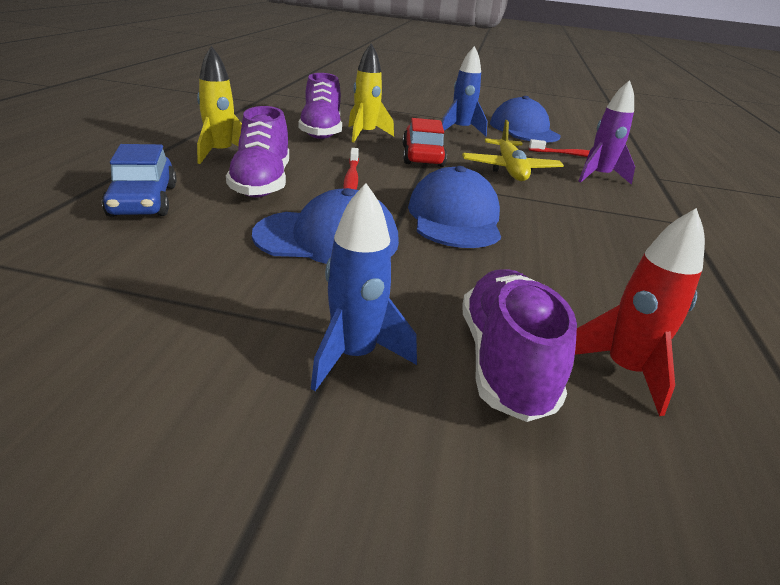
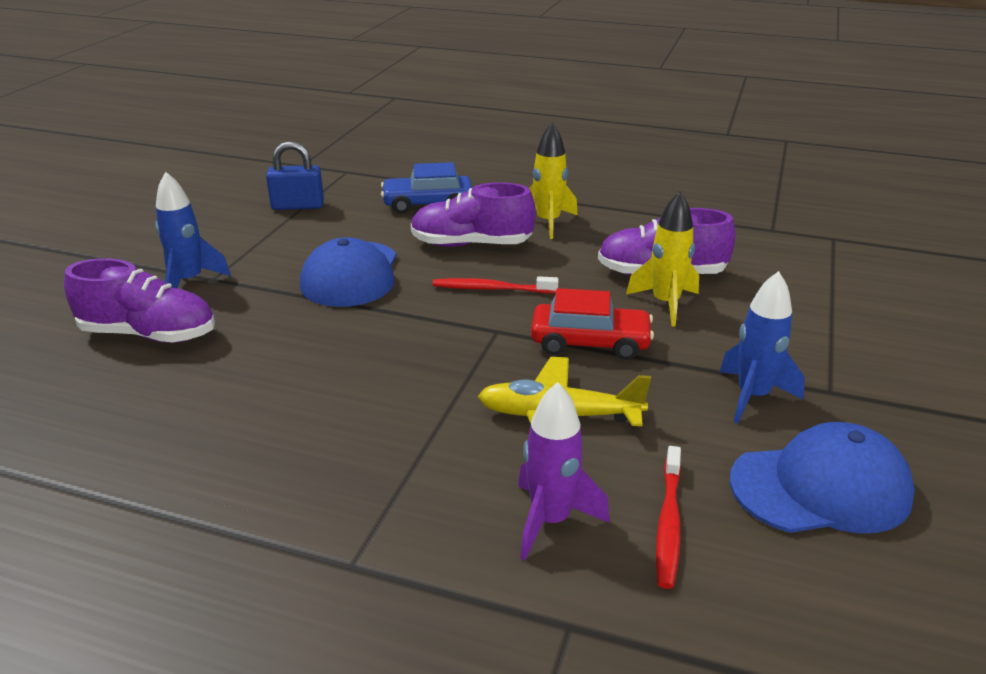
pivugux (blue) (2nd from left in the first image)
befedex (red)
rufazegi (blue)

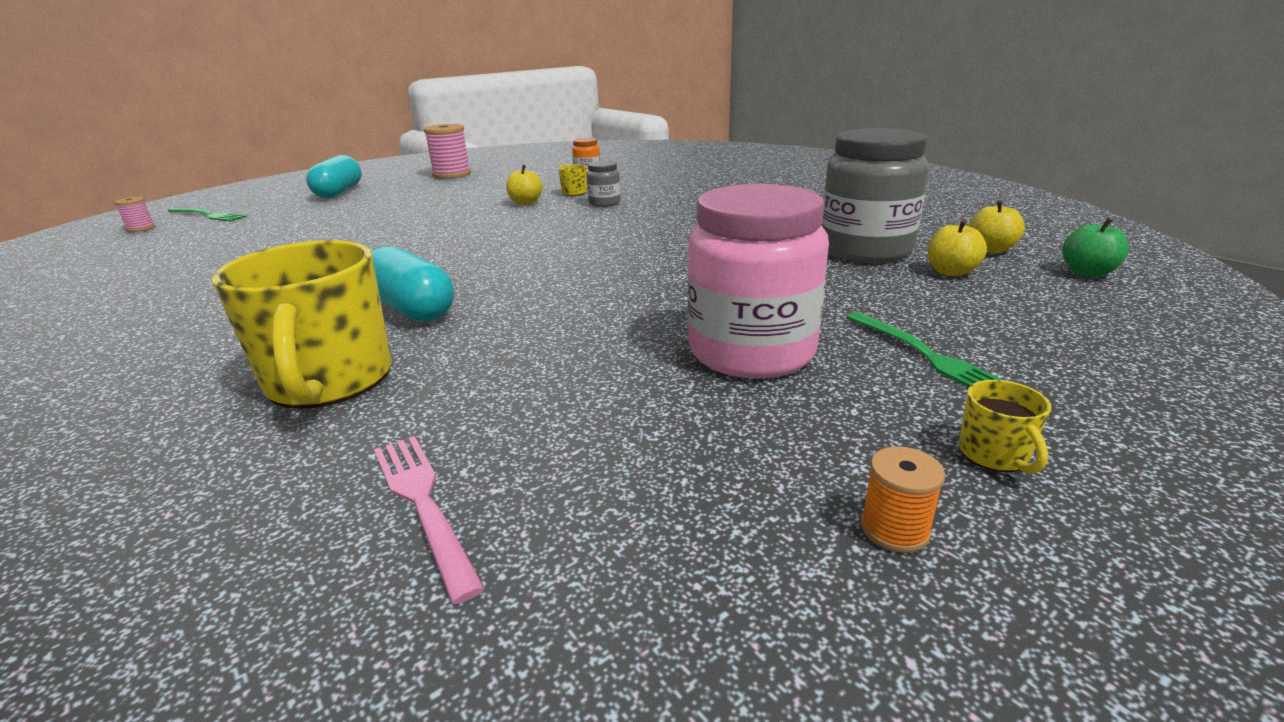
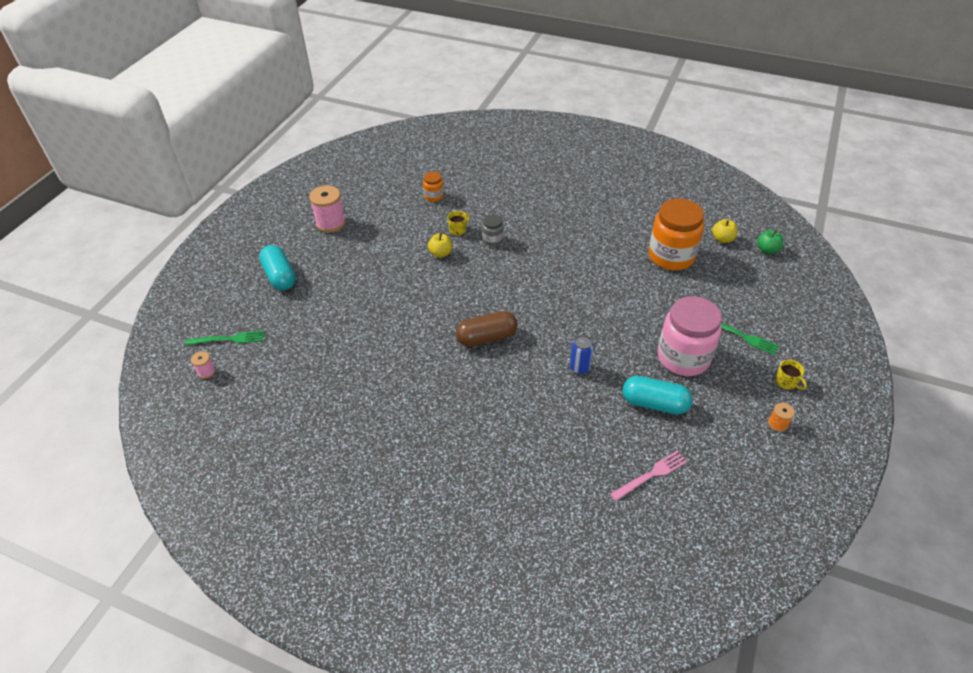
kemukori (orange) (2nd from left)
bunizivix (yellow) (2nd from left in the first image)
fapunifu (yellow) (1st from left in the first image)
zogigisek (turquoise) (2nd from left)
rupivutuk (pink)
zogigisek (brown)
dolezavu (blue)

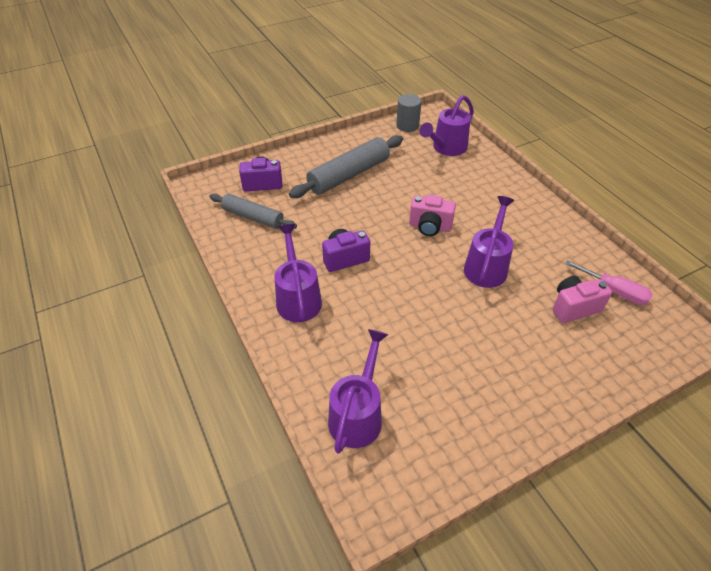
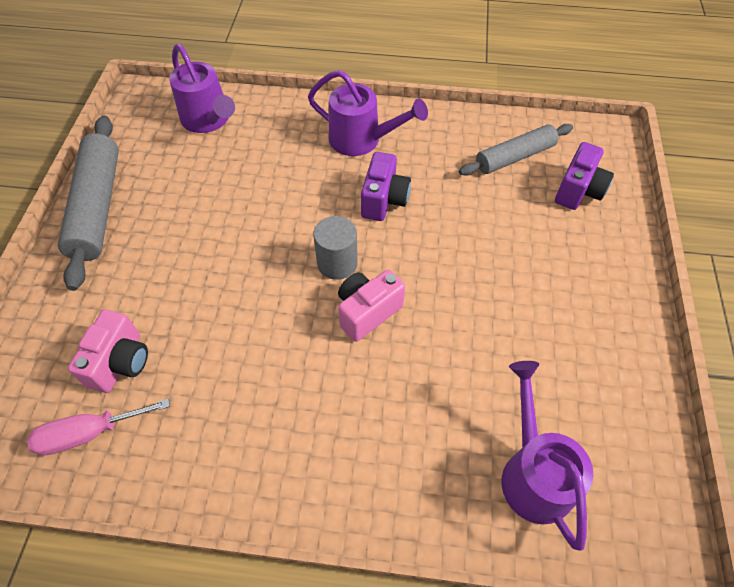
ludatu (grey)
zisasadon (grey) (1st from left)
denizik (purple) (4th from left in the first image)

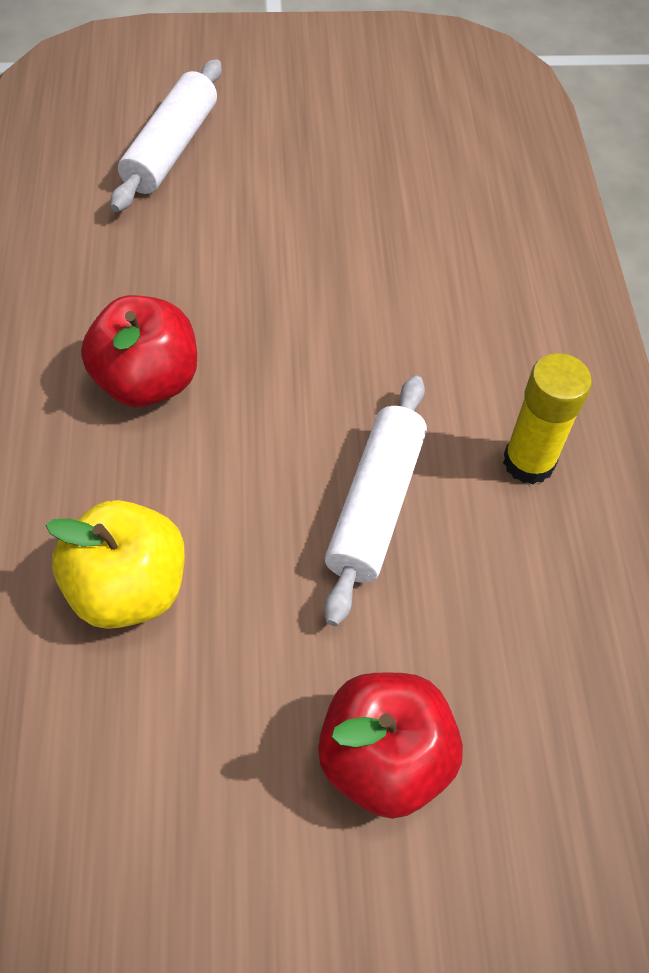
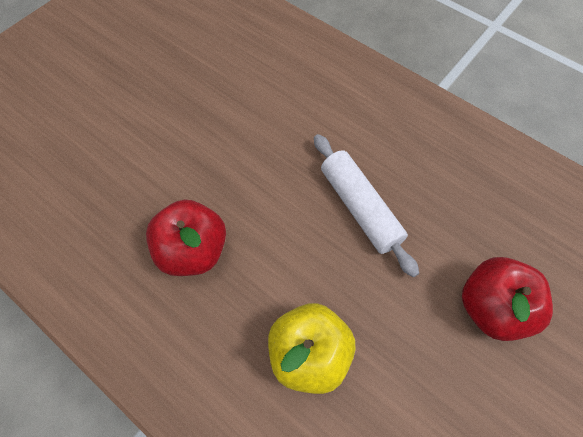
zisasadon (white) (1st from left in the first image)
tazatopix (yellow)

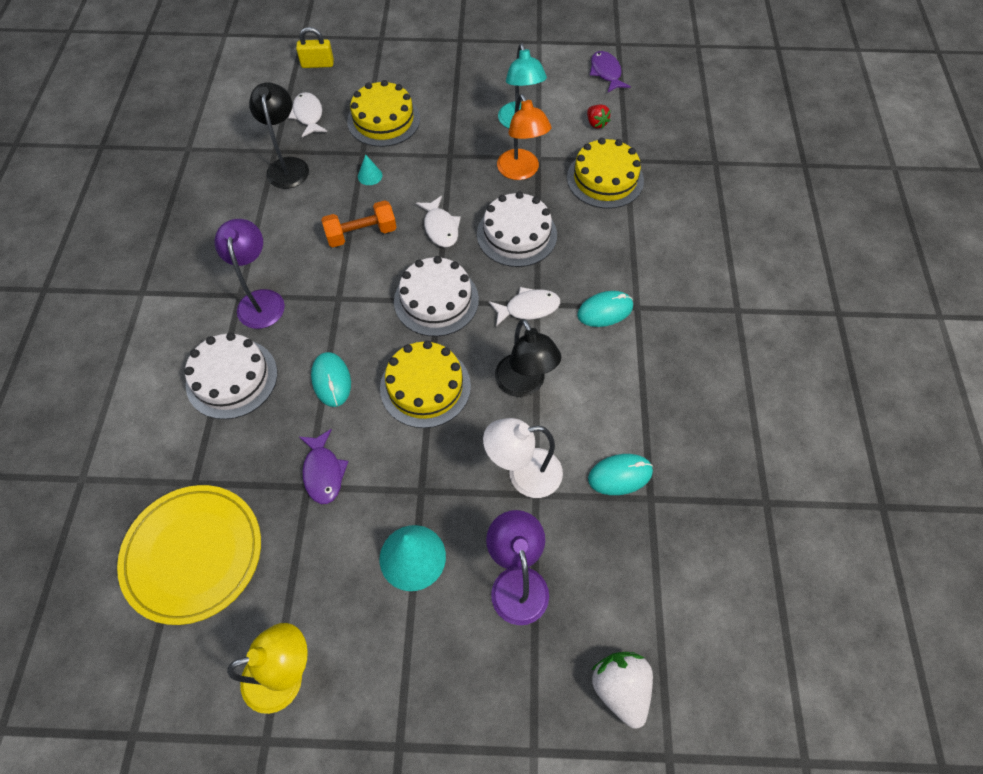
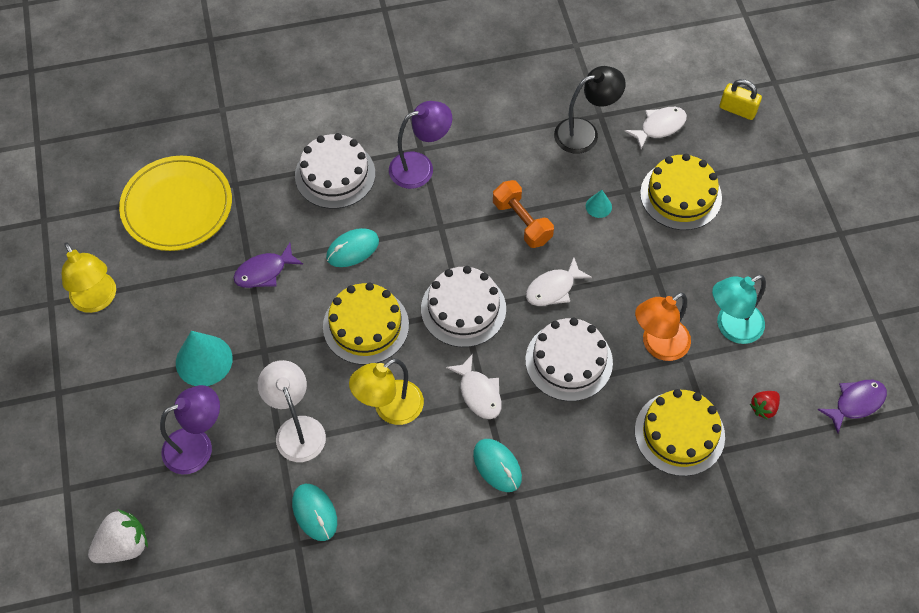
rufazegi (yellow)
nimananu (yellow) (2nd from left)

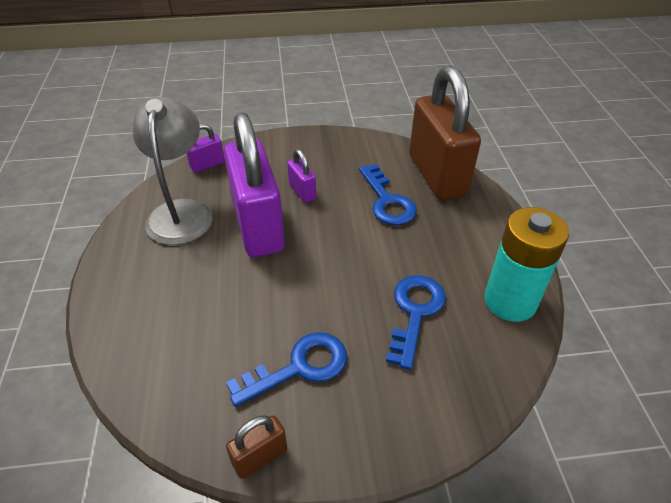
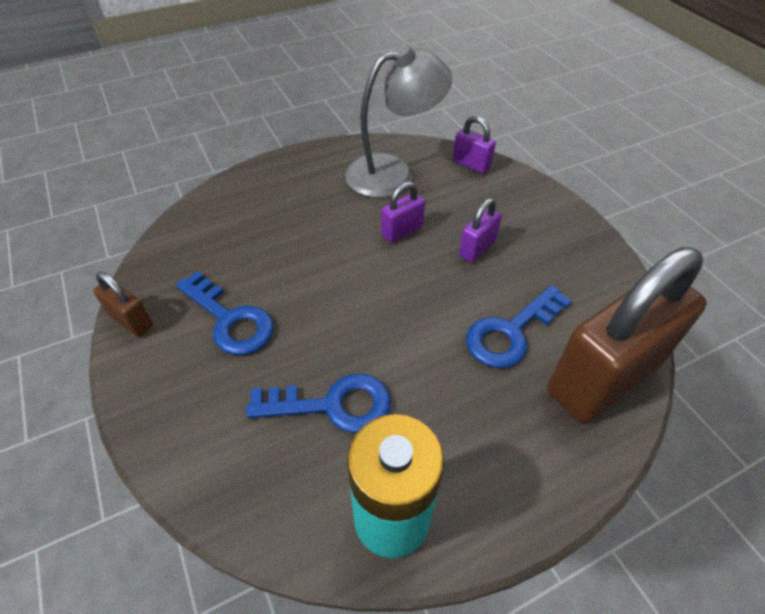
rufazegi (purple) (1st from left)

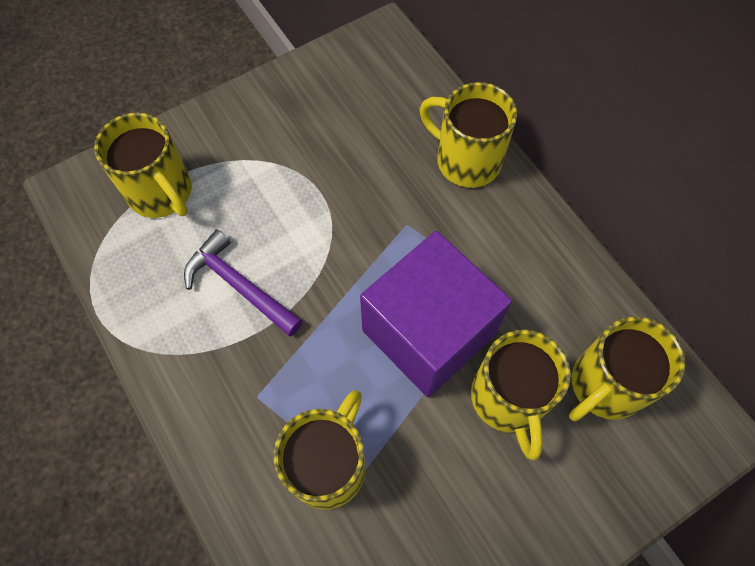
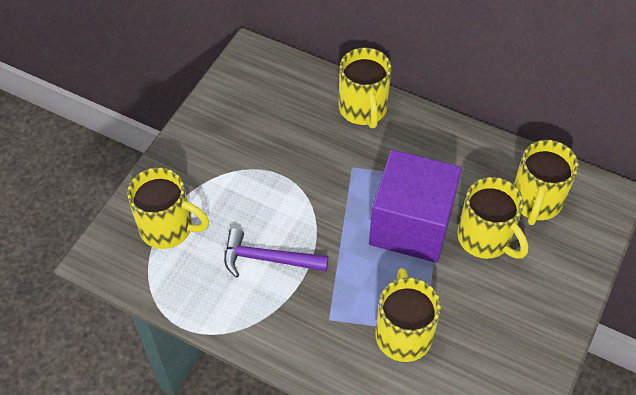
fapunifu (yellow) (2nd from left)

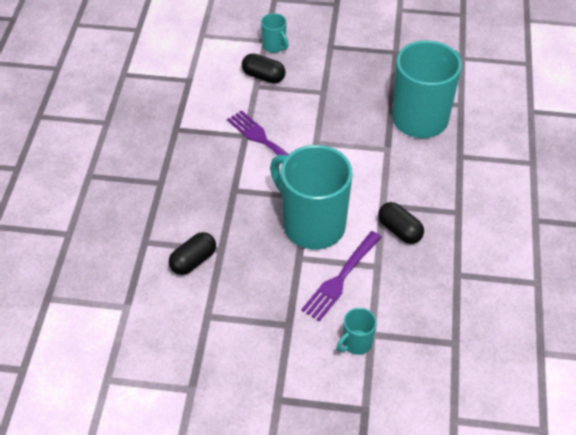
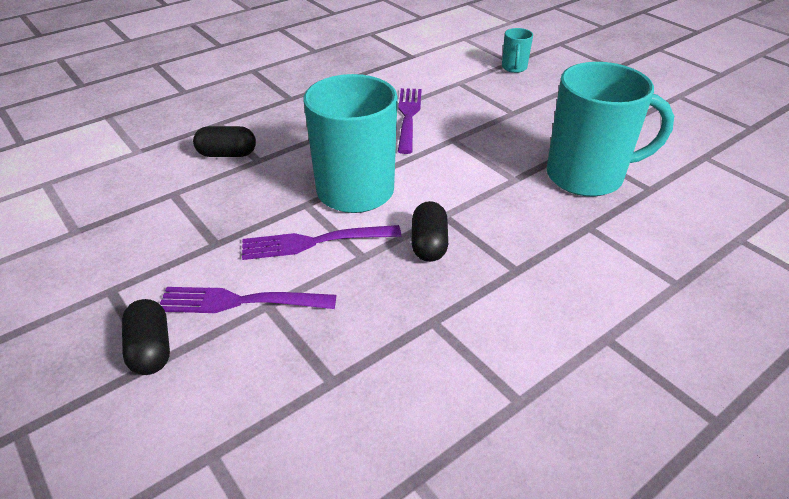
zogigisek (black) (1st from left)
rupivutuk (purple) (1st from left)

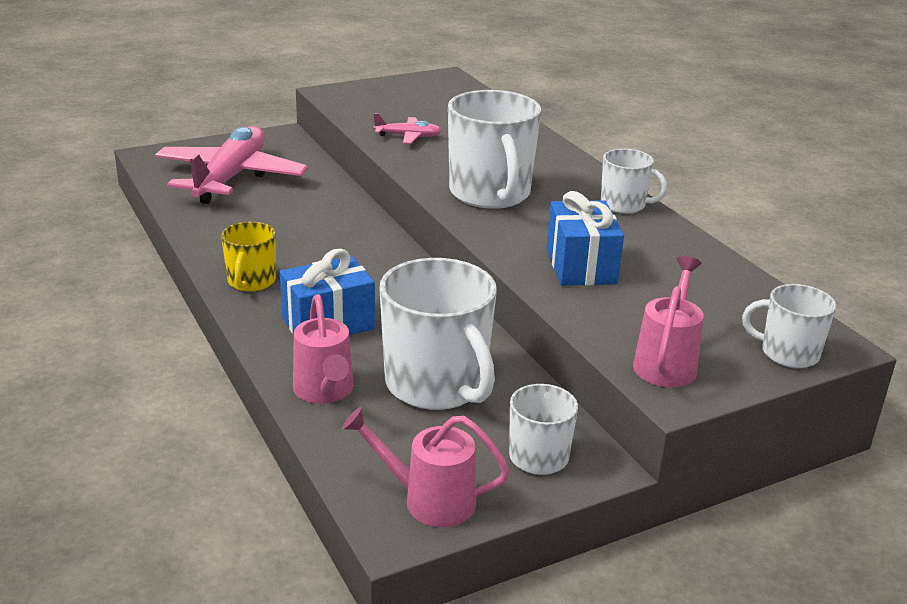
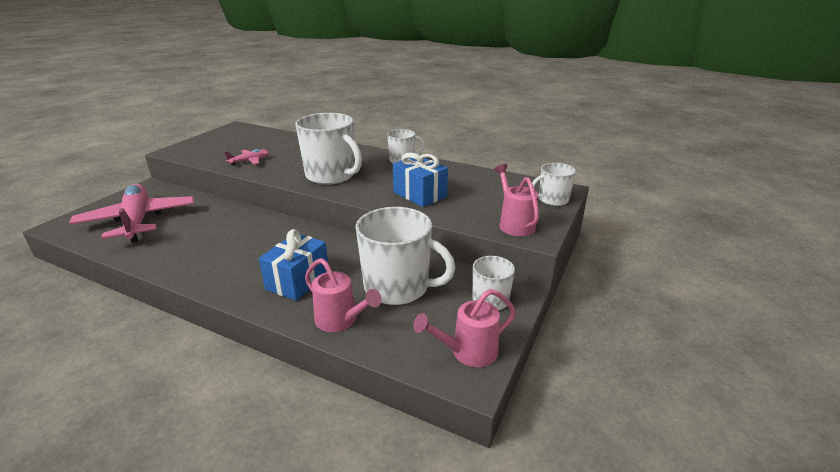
fapunifu (yellow)

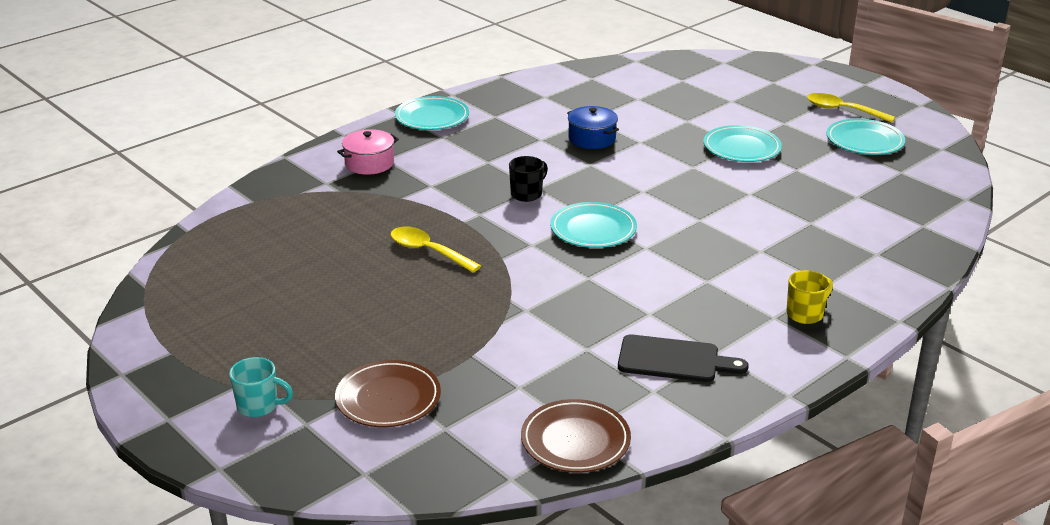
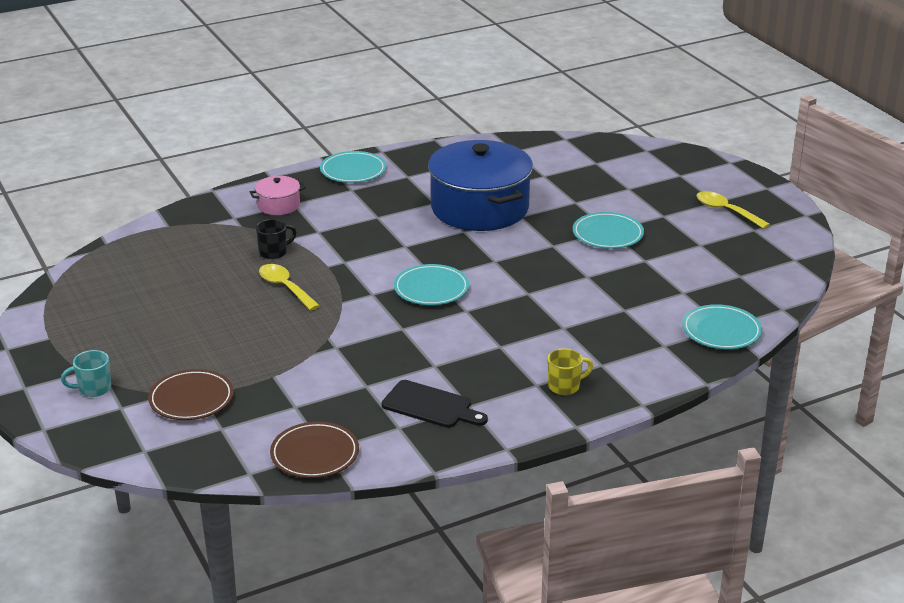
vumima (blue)
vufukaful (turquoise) (4th from left)
fapunifu (black)
fapunifu (turquoise)

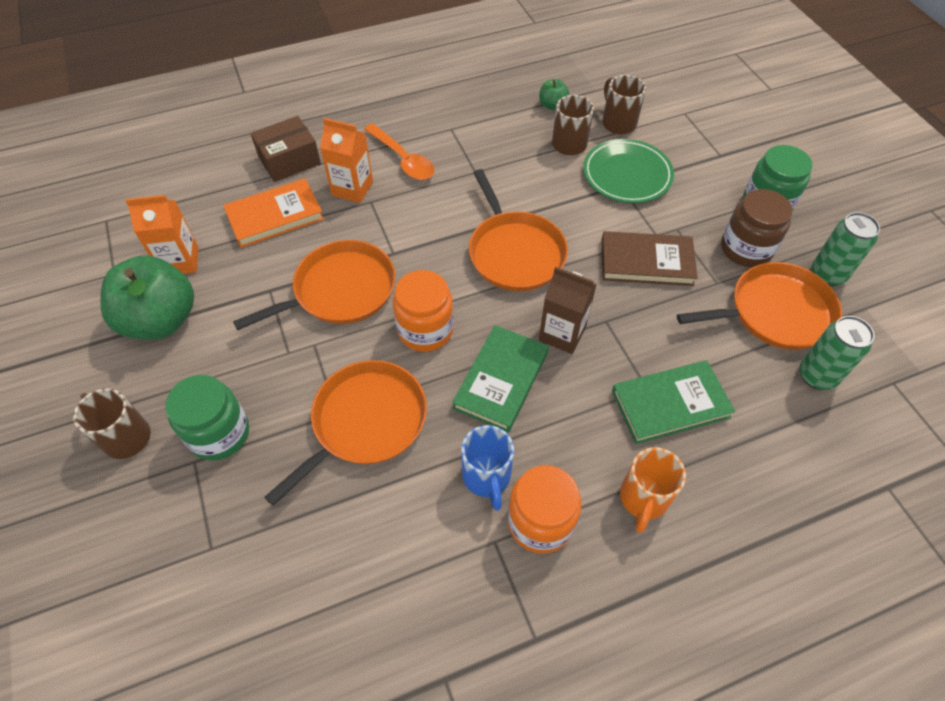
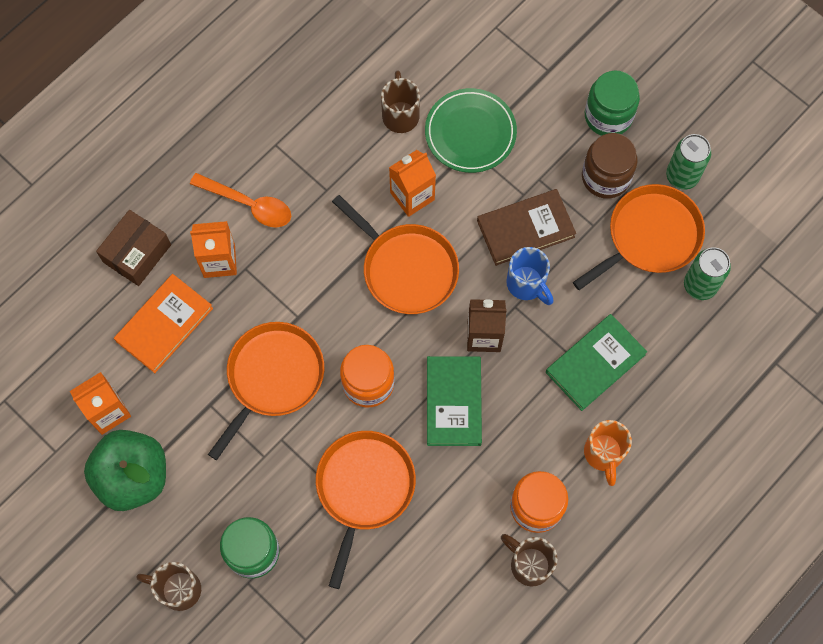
fapunifu (brown) (3rd from left)
bunizivix (green) (2nd from left in the first image)
fapunifu (blue)
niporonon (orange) (3rd from left)

